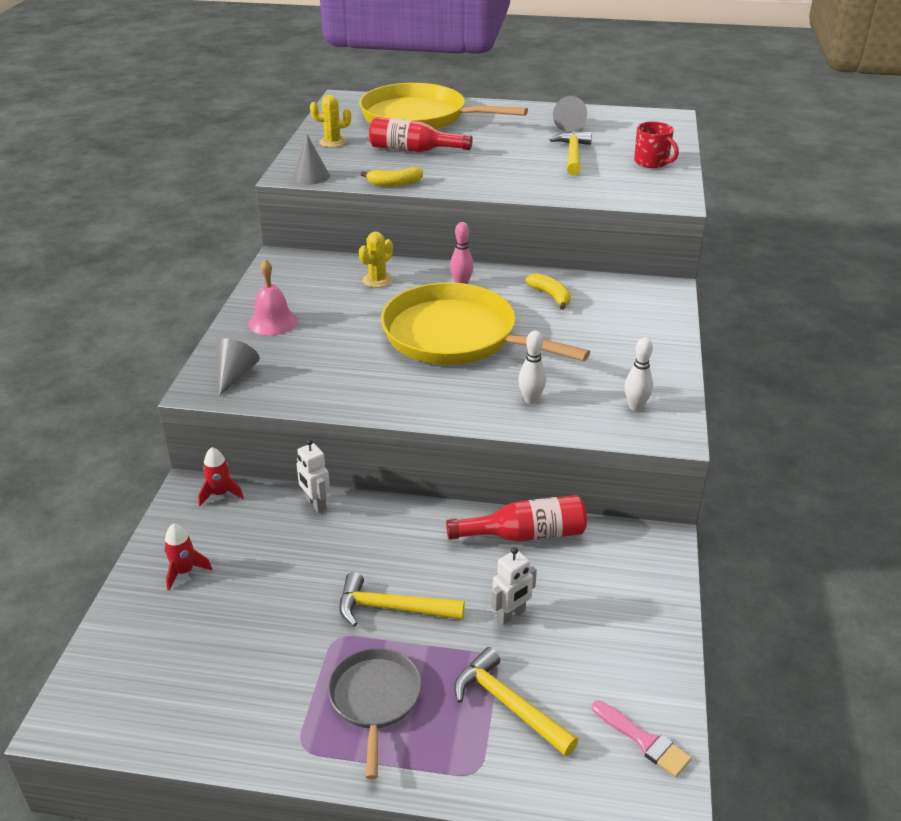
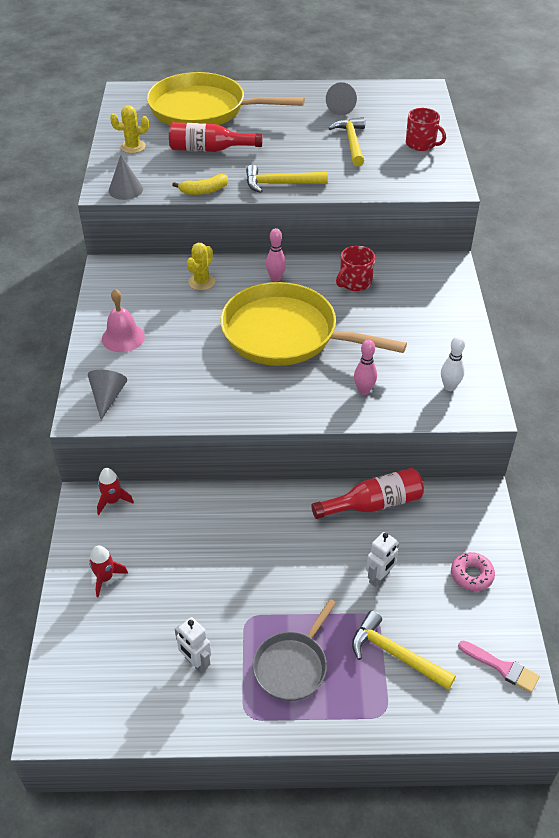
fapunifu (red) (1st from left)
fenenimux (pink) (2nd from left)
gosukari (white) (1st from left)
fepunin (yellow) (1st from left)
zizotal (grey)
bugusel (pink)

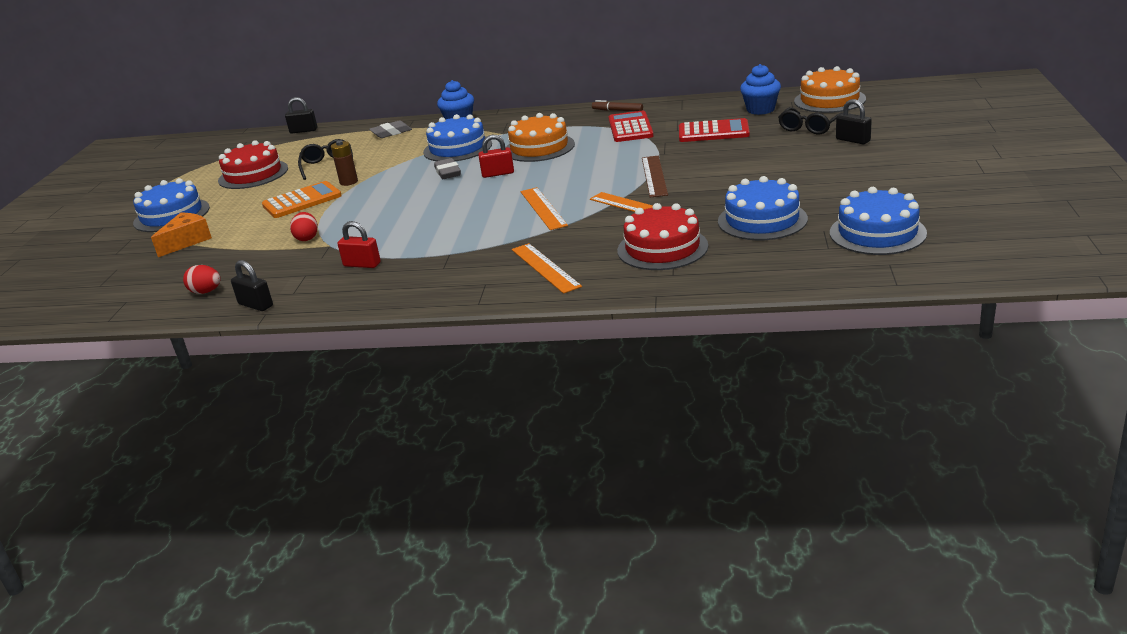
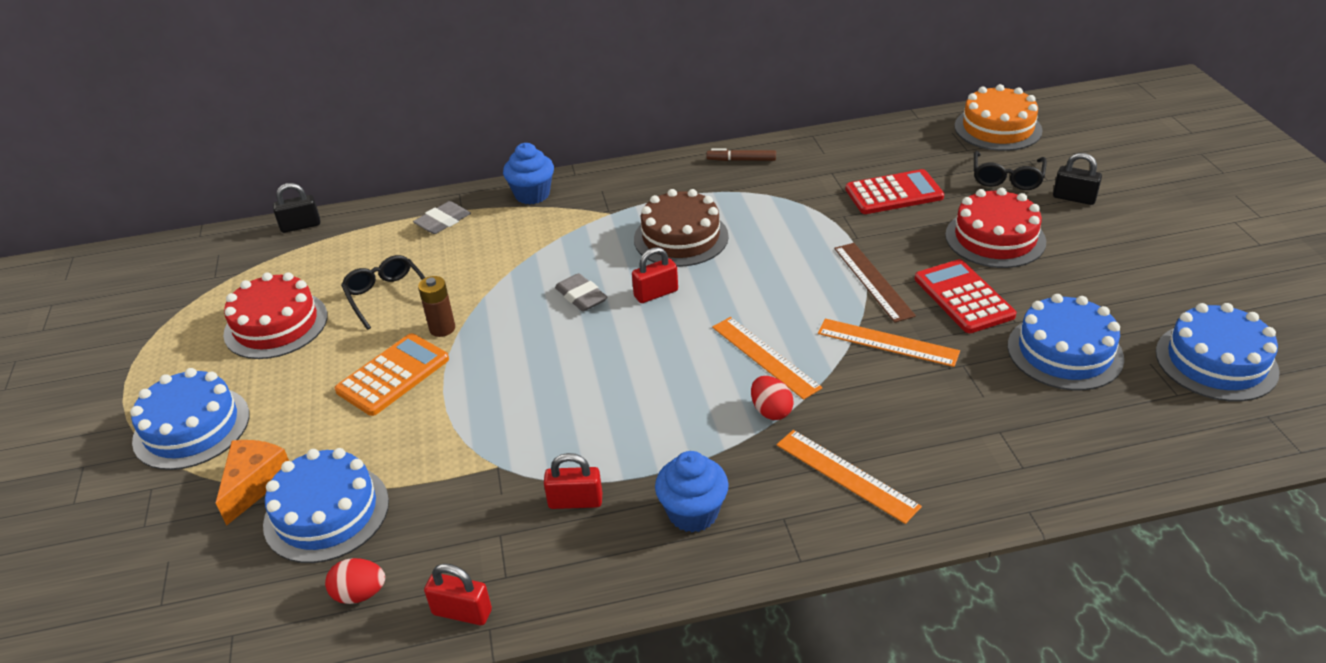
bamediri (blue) (2nd from left)
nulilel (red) (2nd from left)
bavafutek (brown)
bavafutek (blue) (2nd from left)
bavafutek (red) (2nd from left)
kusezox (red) (2nd from left)
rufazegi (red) (1st from left)

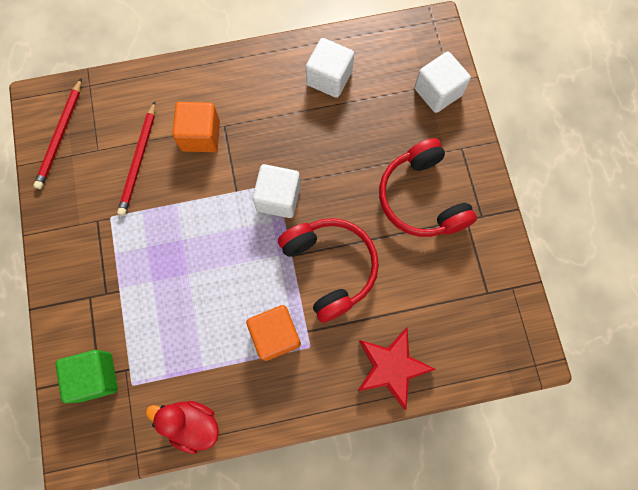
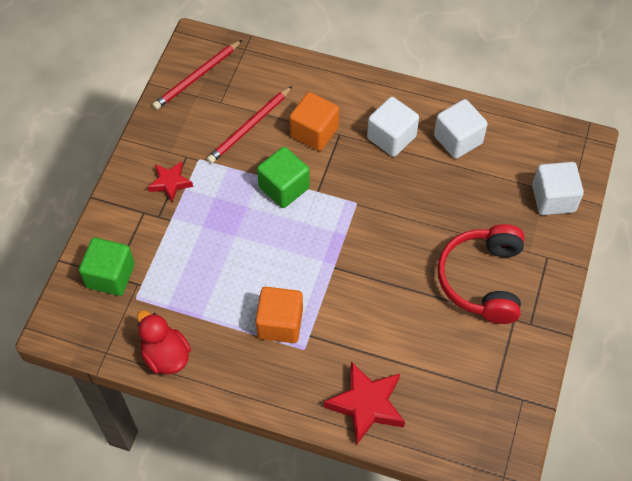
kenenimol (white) (1st from left)
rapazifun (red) (1st from left in the first image)
kenenimol (green) (2nd from left)
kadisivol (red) (1st from left)

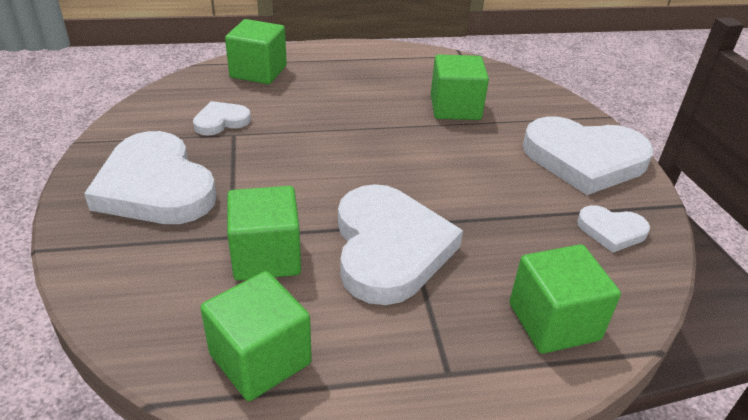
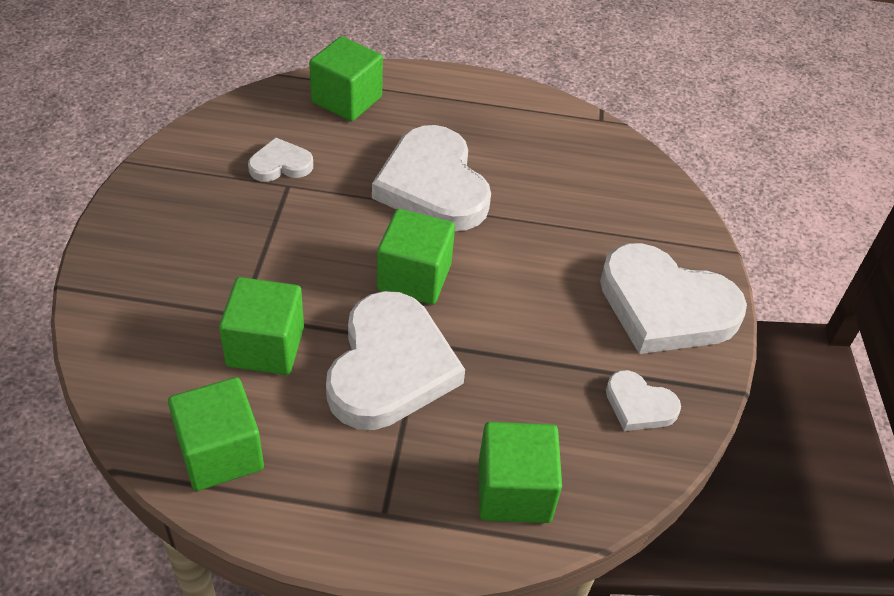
kenenimol (green) (4th from left)
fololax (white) (3rd from left)

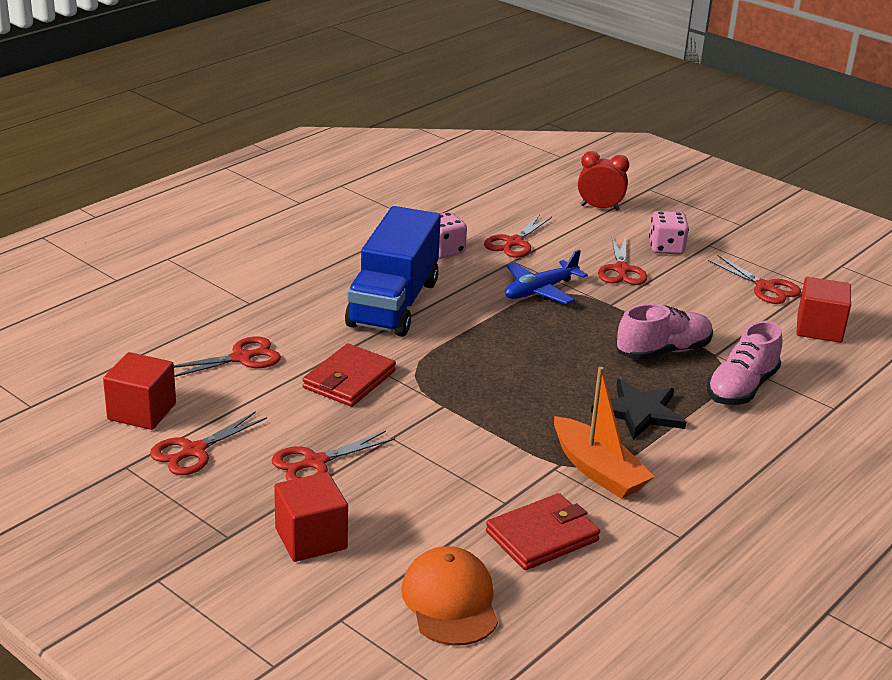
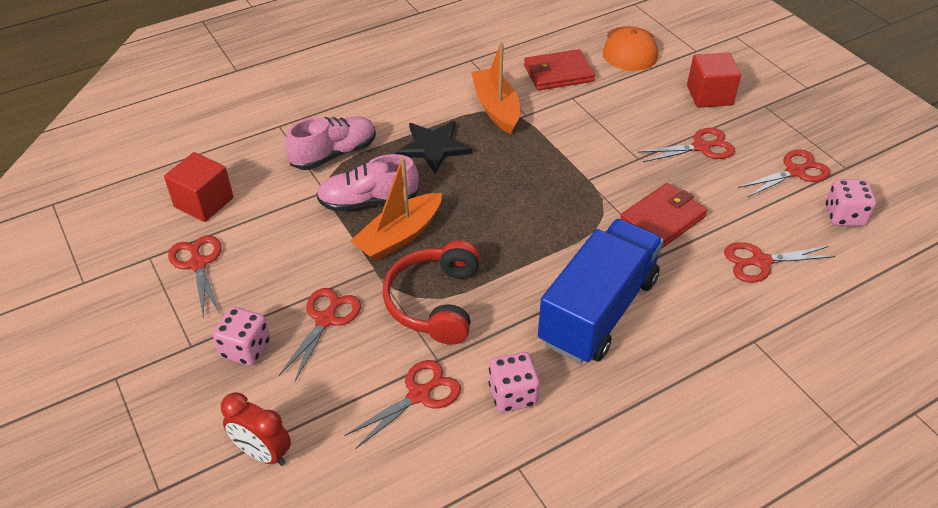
rapazifun (red)
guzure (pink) (3rd from left)
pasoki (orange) (1st from left)

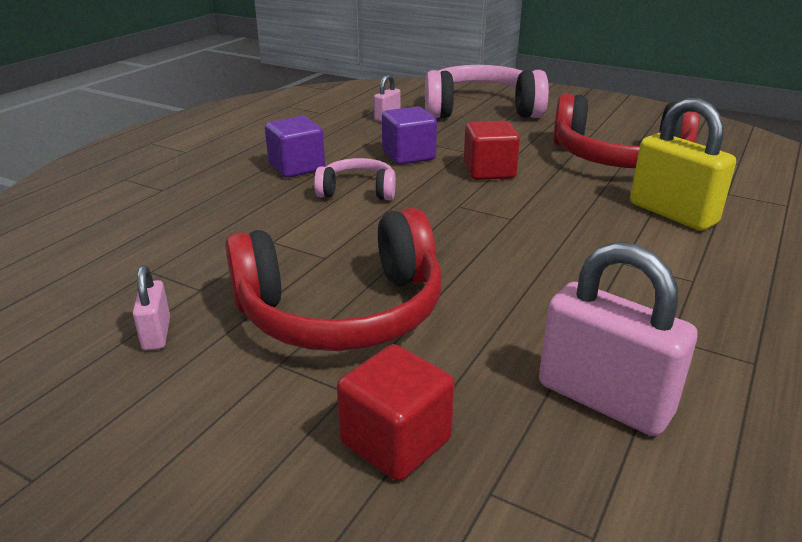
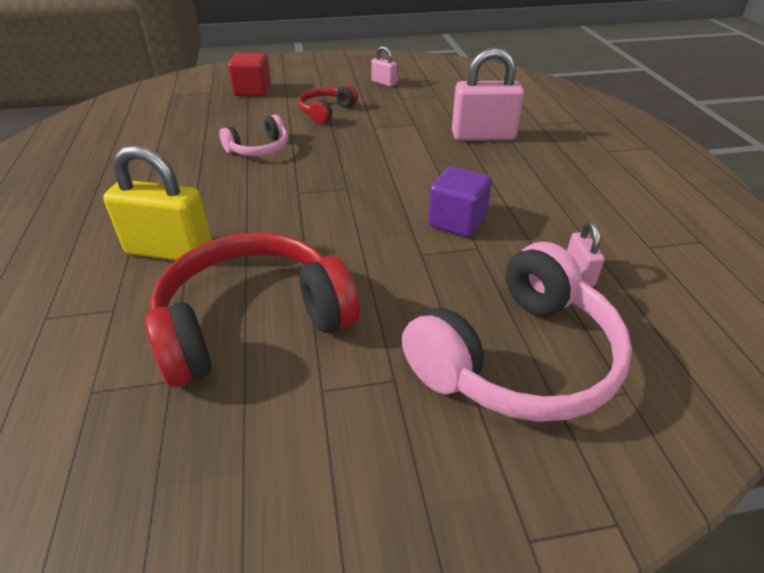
kenenimol (purple) (1st from left in the first image)
kenenimol (red) (2nd from left in the first image)
rapazifun (pink) (1st from left)
rapazifun (red) (2nd from left)
rufazegi (pink) (2nd from left)

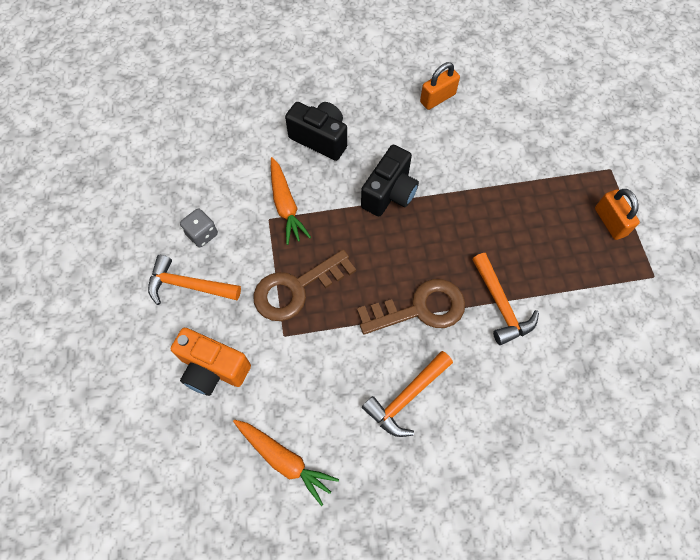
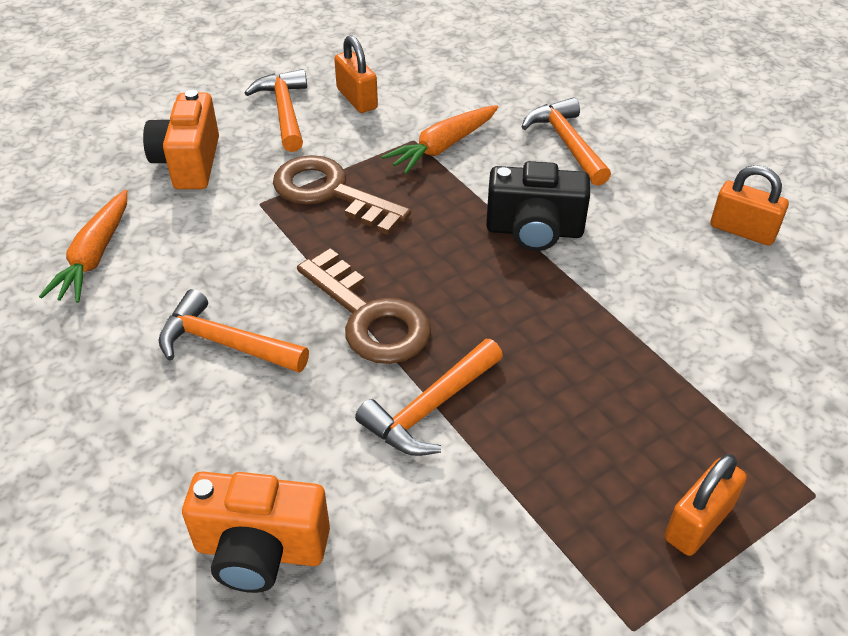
fepunin (orange) (4th from left)
rufazegi (orange) (1st from left)
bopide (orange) (2nd from left)

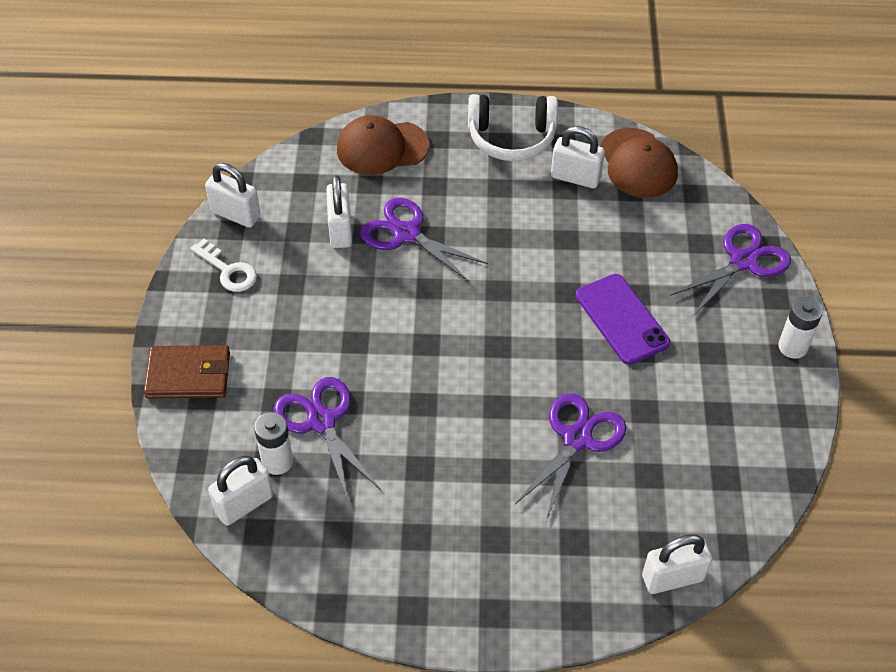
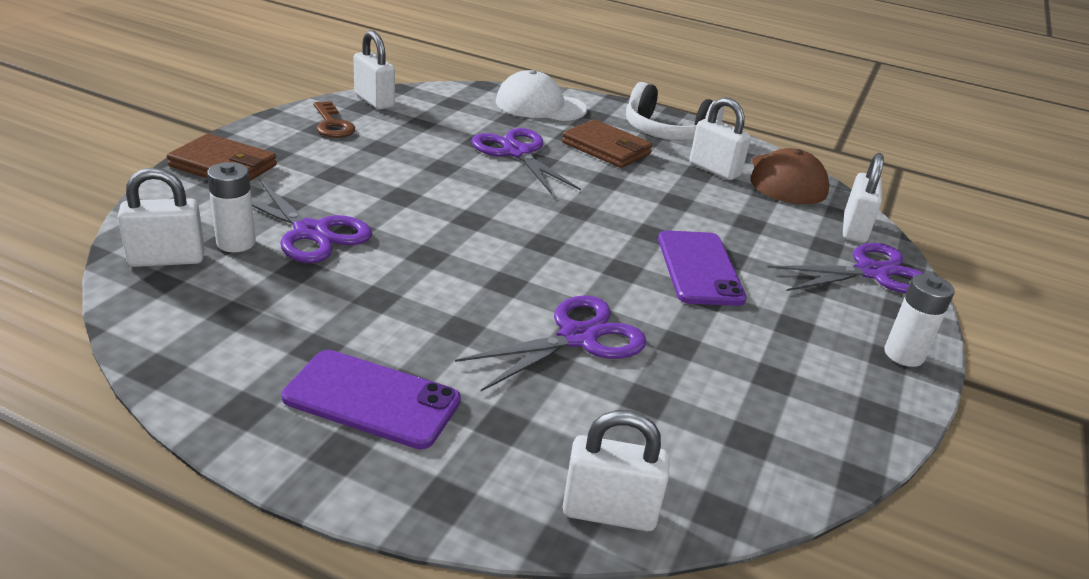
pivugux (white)
rufazegi (white) (5th from left)
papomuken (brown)
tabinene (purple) (1st from left)
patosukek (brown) (2nd from left)
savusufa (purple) (1st from left)

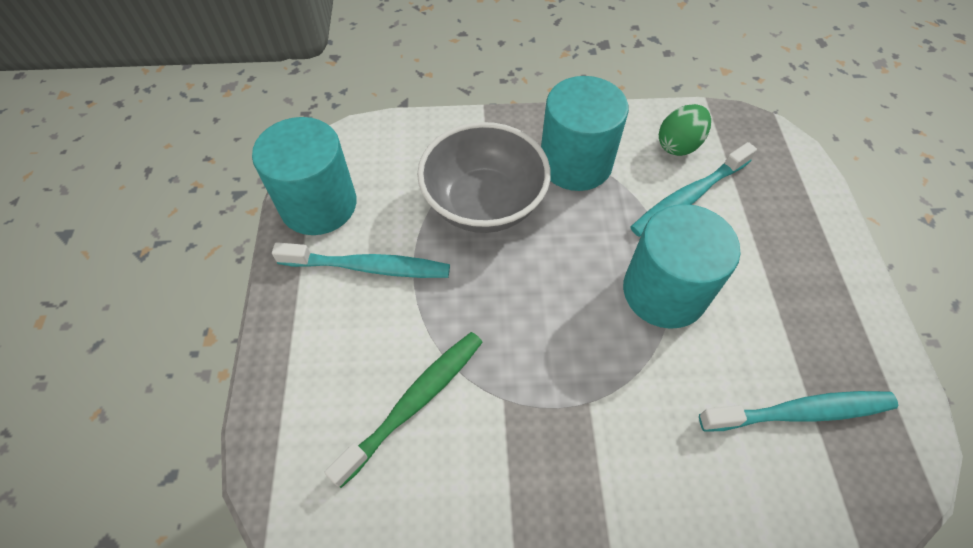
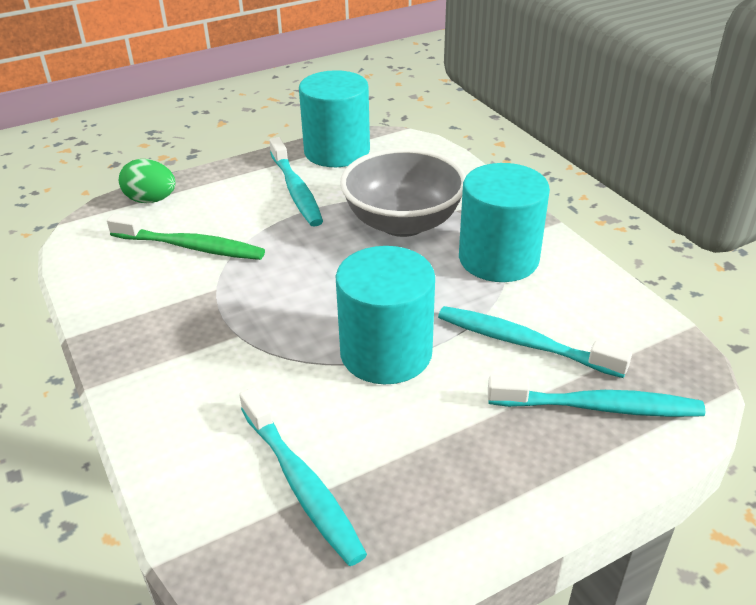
kusezox (green)
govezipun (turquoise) (4th from left)

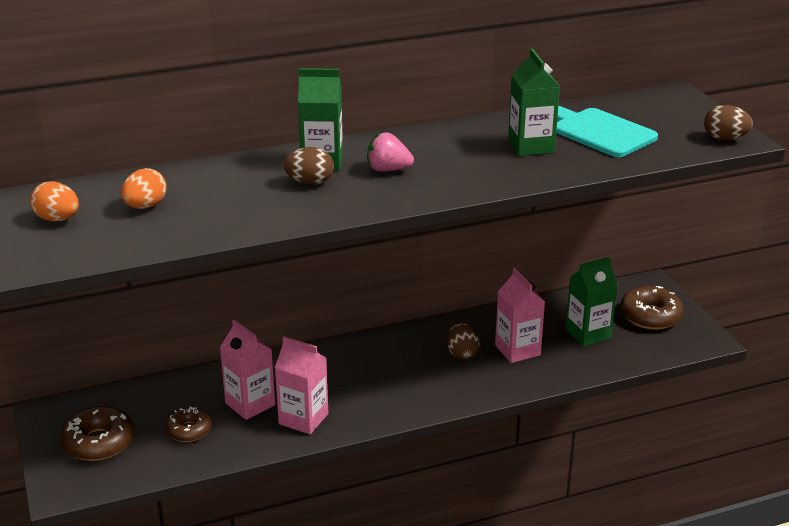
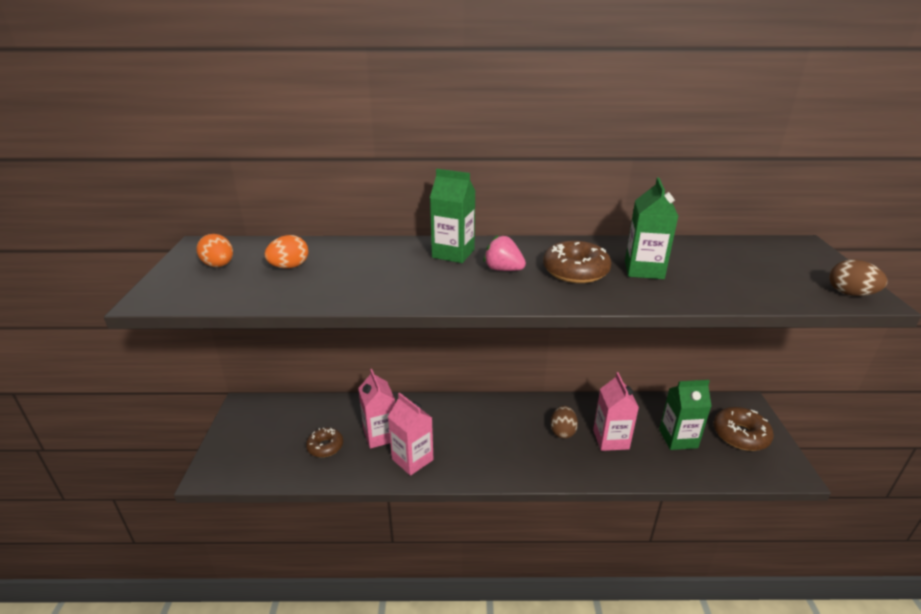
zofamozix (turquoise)
kusezox (brown) (1st from left in the first image)
bugusel (brown) (2nd from left)

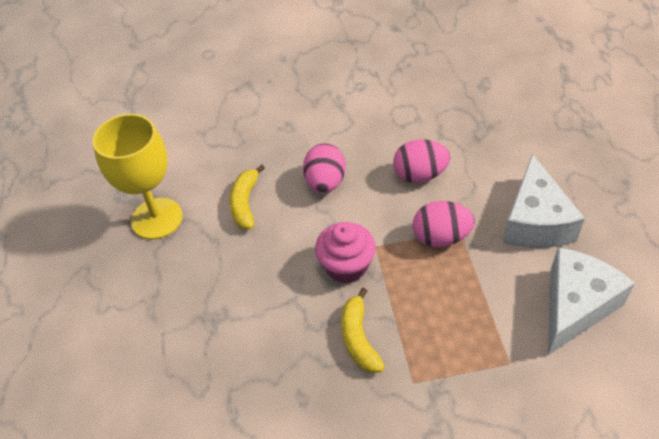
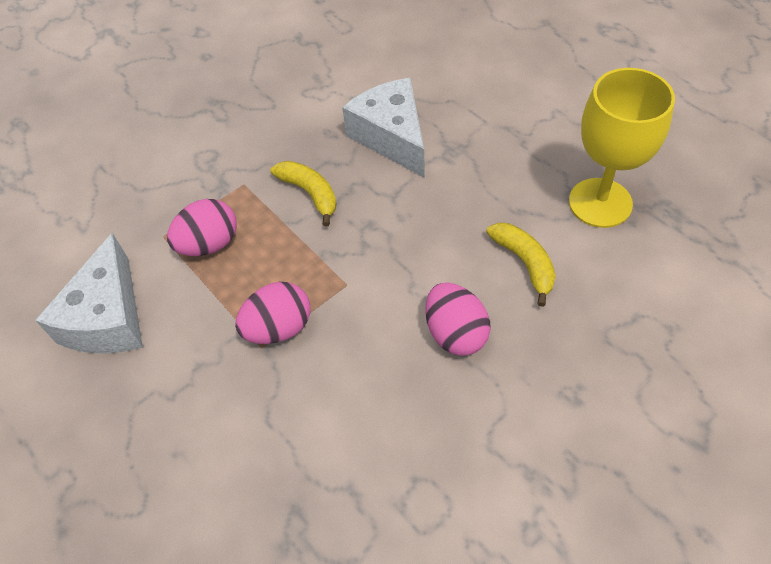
kusezox (pink) (1st from left)
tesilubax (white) (2nd from left)
bamediri (pink)

